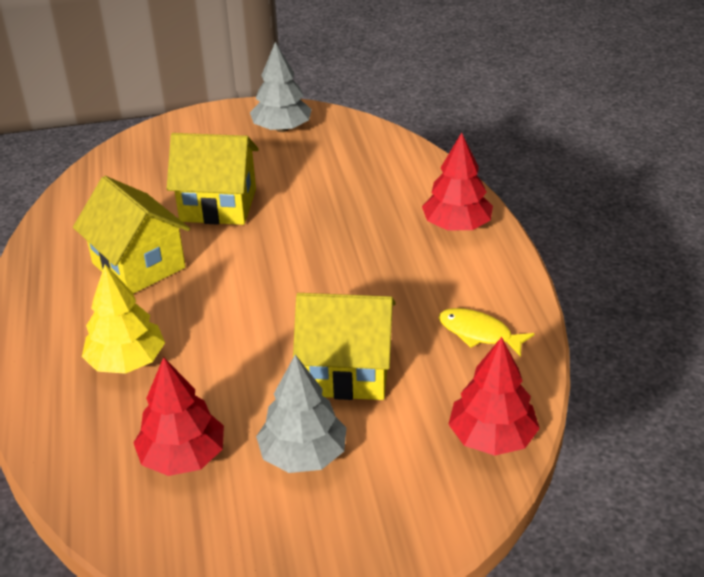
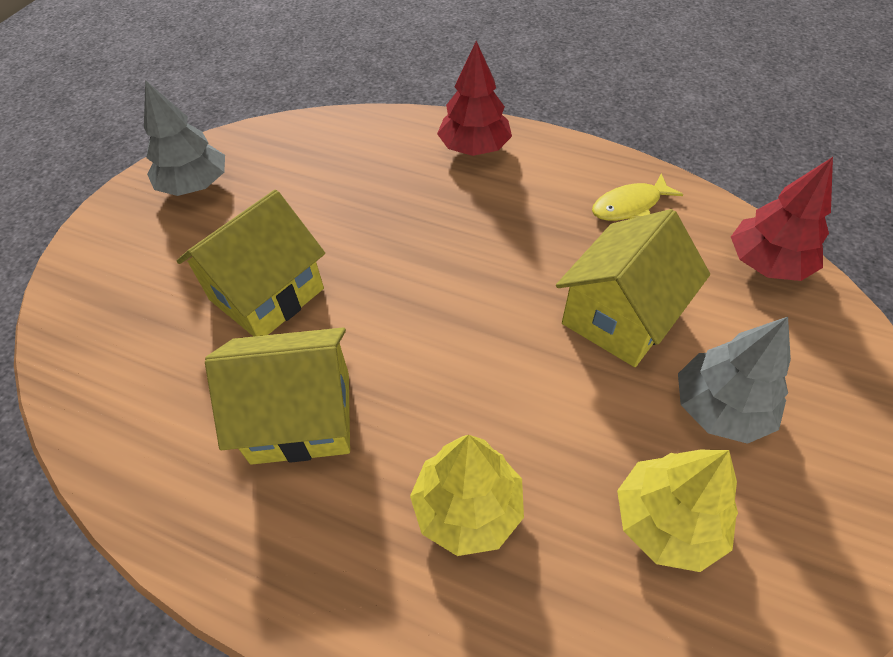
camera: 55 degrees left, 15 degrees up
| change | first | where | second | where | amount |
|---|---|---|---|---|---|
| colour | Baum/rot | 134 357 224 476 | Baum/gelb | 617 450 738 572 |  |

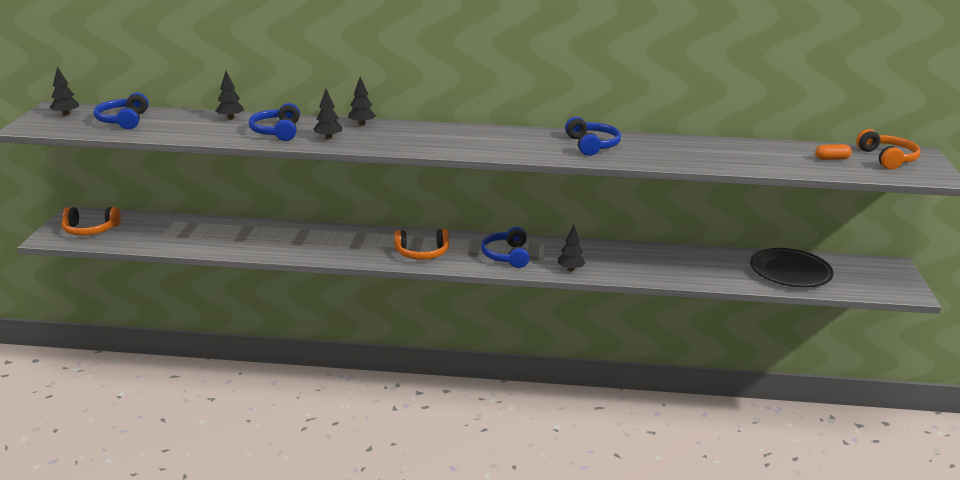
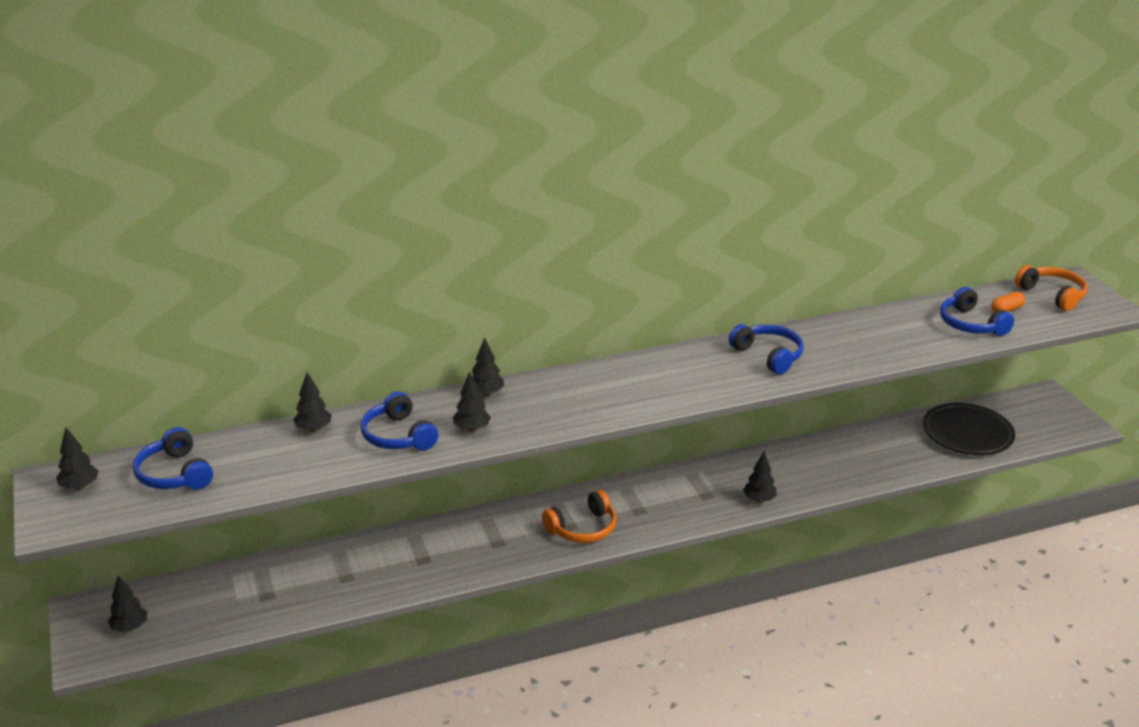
camera: 25 degrees left, 5 degrees up
| change | first | where | second | where | amount |
|---|---|---|---|---|---|
| exchanged | Kopfhörer/orange | 62 207 121 236 | Baum/schwarz | 108 576 147 632 |  |
| relocated | Kopfhörer/blau | 481 227 530 268 |  | 940 287 1014 336 |  |

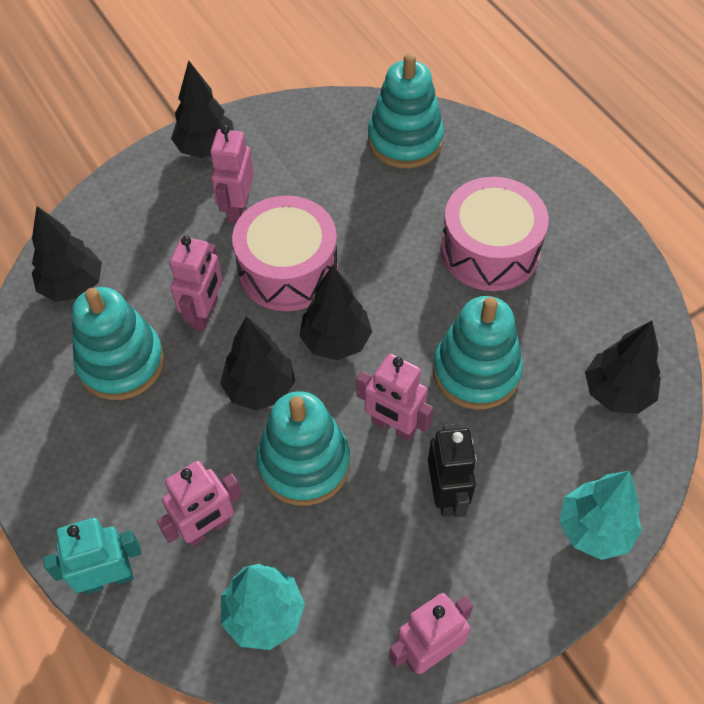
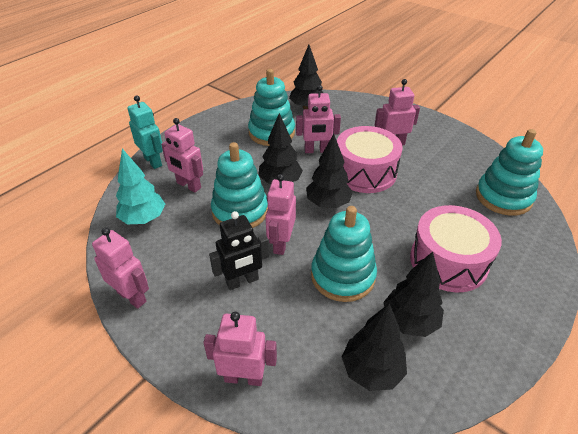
camera: 70 degrees right, 15 degrees down
| change | first | where | second | where | amount |
|---|---|---|---|---|---|
| relocated | Baum/schwarz | 171 61 234 158 |  | 383 251 444 337 |  |
| exchanged | Baum/türkis | 559 471 642 560 | Roboter/rosa | 203 312 277 386 |  |

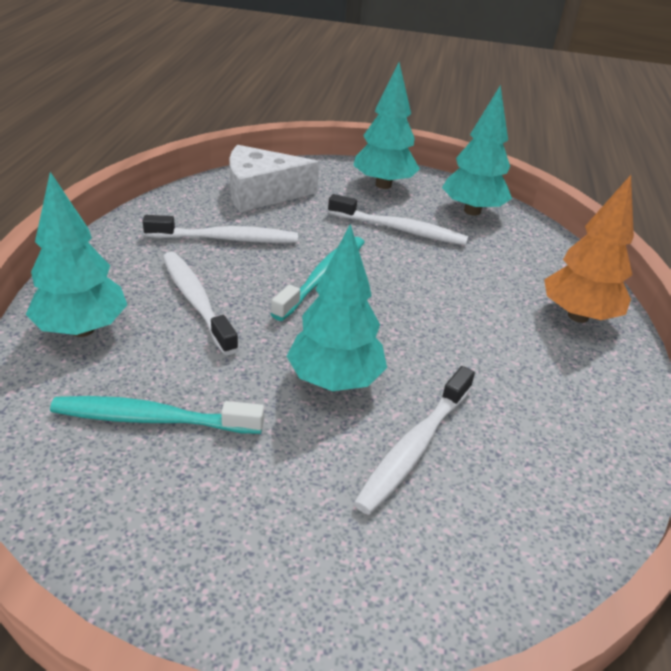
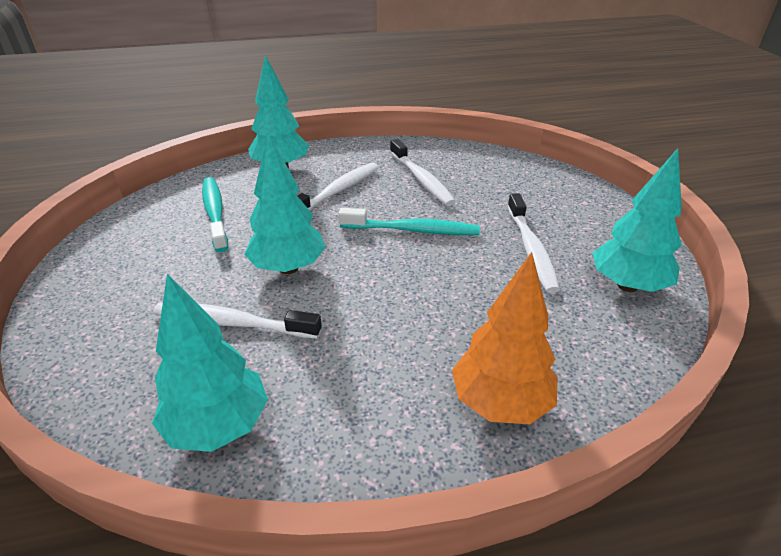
camera: 70 degrees right, 0 degrees up
| change | first | where | second | where | amount |
|---|---|---|---|---|---|
| relocated | Baum/türkis | 353 63 420 189 |  | 152 274 268 452 |  |
| missing | Käse/weiß | 229 145 319 212 |  |  |  |

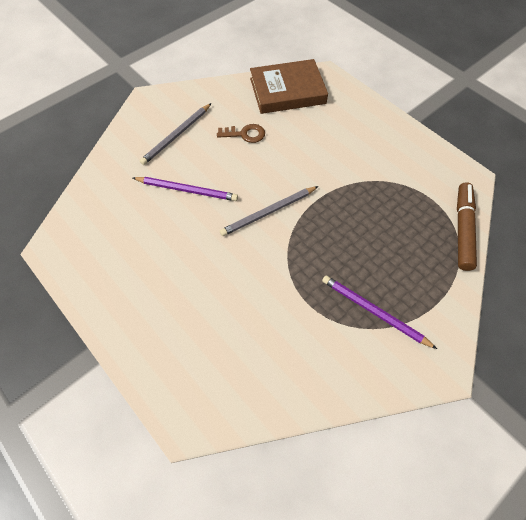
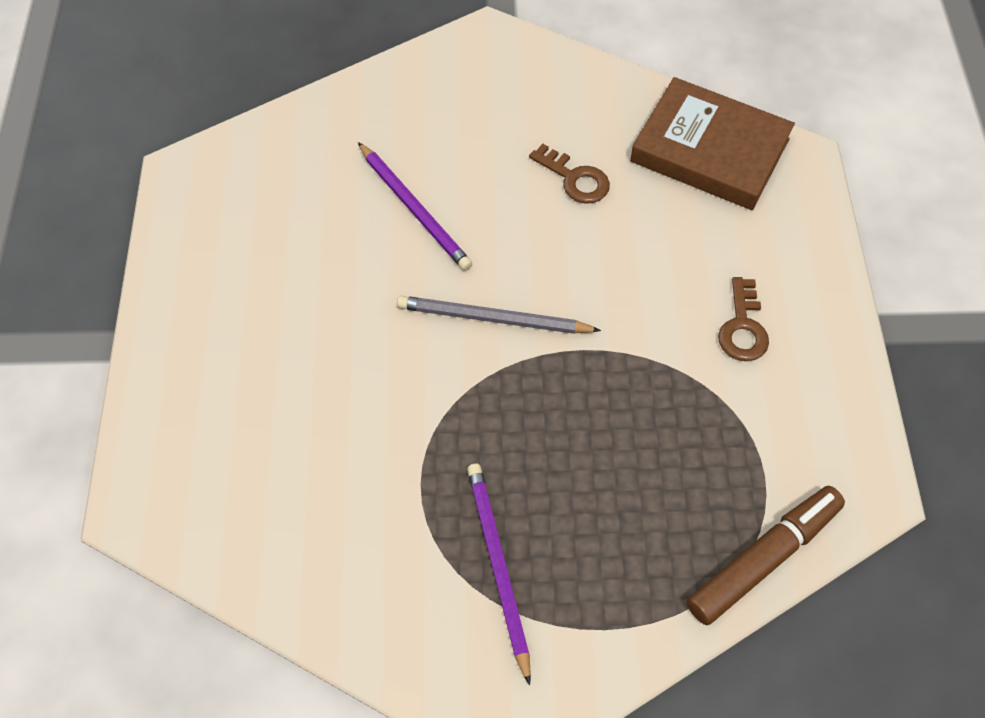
camera: 40 degrees right, 0 degrees up
| change | first | where | second | where | amount |
|---|---|---|---|---|---|
| missing | Bleistift/grau | 140 103 211 165 |  |  |  |
| appeared |  |  | Schlüssel/braun | 718 277 769 361 |  |

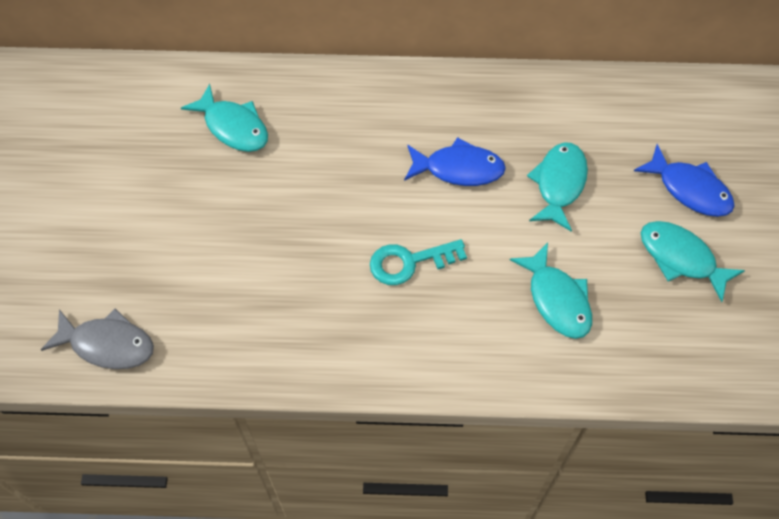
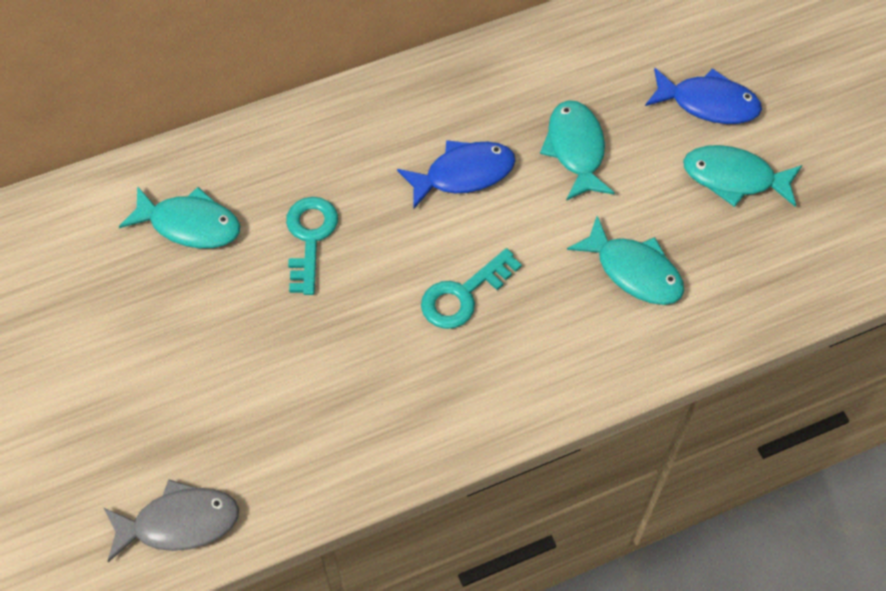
camera: 25 degrees left, 0 degrees up
| change | first | where | second | where | amount |
|---|---|---|---|---|---|
| appeared |  |  | Schlüssel/türkis | 286 197 338 295 |  |

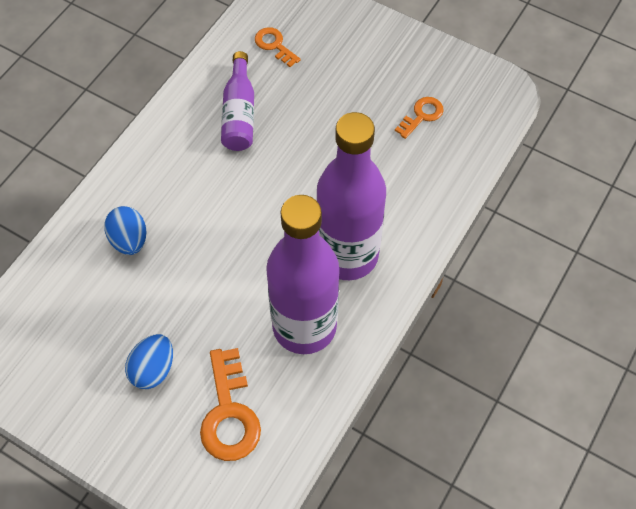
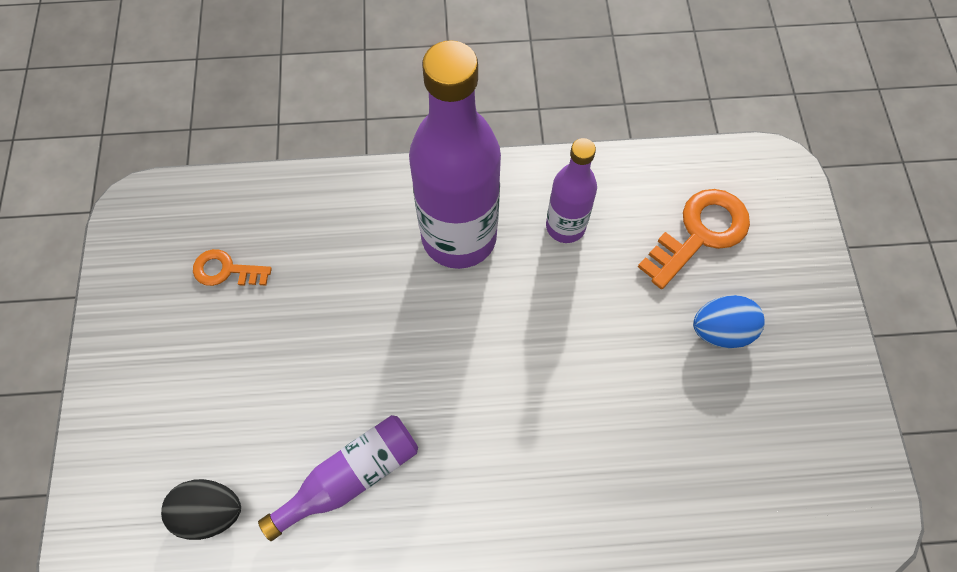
camera: 125 degrees left, 5 degrees up
| change | first | where | second | where | amount |
|---|---|---|---|---|---|
| exchanged | Schlüssel/orange | 255 27 301 67 | Ei/schwarz | 161 479 241 540 |  |
| size | Flasche/lila | 266 195 339 354 |  | 546 138 597 243 | x0.54 |
| missing | Ei/blau | 104 206 146 255 |  |  |  |

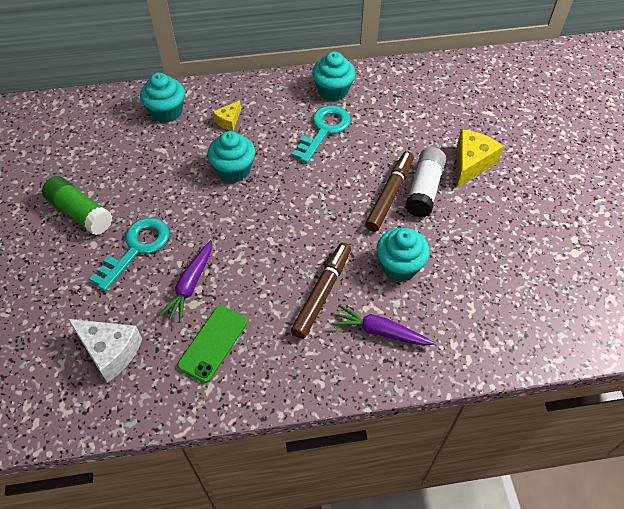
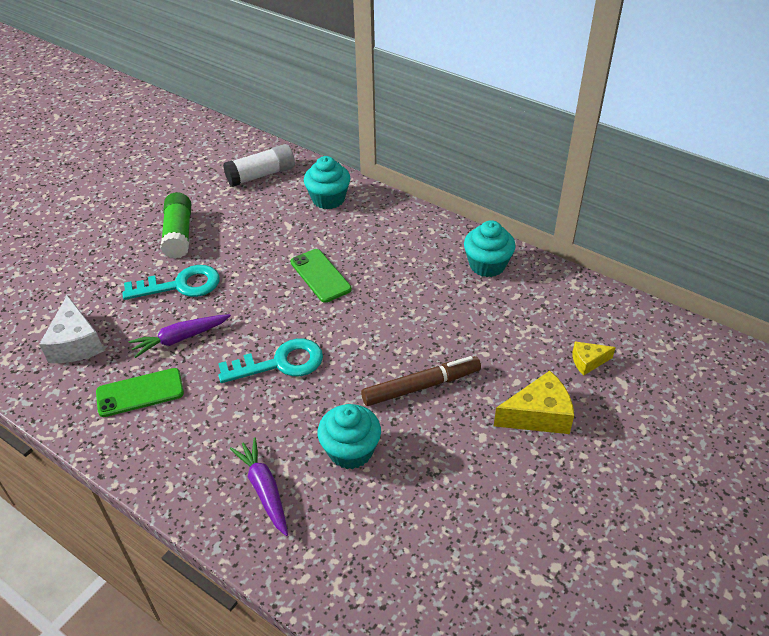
camera: 45 degrees right, 10 degrees down
| change | first | where | second | where | amount |
|---|---|---|---|---|---|
| relocated | Käse/gelb | 213 100 241 131 |  | 572 341 616 375 |  |
| relocated | Schlüssel/türkis | 292 105 351 163 |  | 218 339 323 383 |  |
| exchanged | Muffin/türkis | 207 131 255 182 | Handy/grün | 291 249 352 303 |  |
| relocated | Klebestift/weiß | 405 147 446 217 |  | 223 144 295 187 |  |
| missing | Filzstift/braun | 291 243 351 339 |  |  |  |

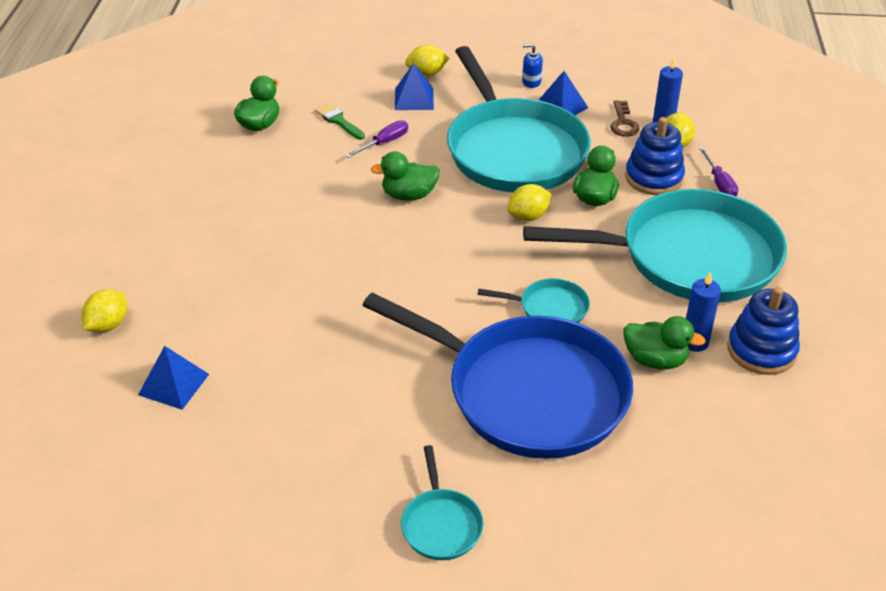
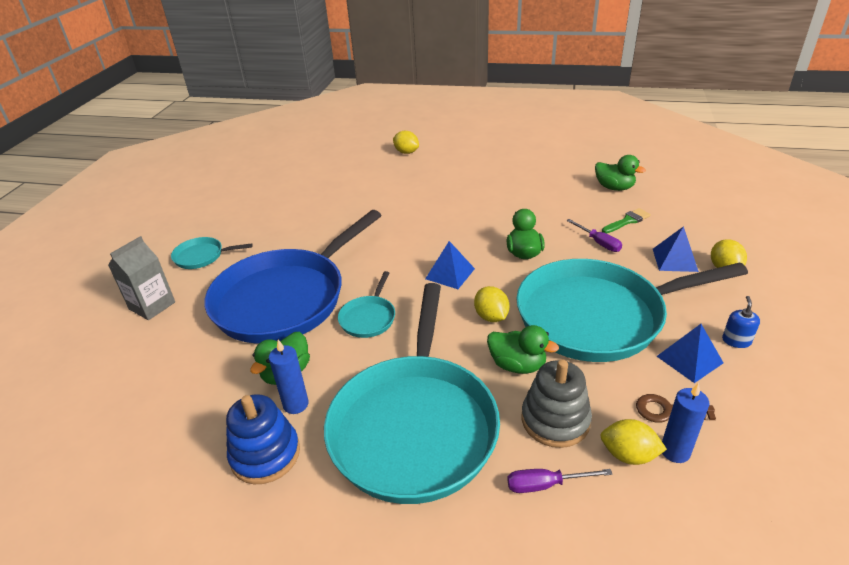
camera: 100 degrees right, 5 degrees down
| change | first | where | second | where | amount |
|---|---|---|---|---|---|
| colour | Stapelspielzeug/blau | 625 117 685 195 | Stapelspielzeug/grau | 522 359 592 448 |  |
| relocated | Pyramide/blau | 138 346 209 410 |  | 425 241 475 289 |  |
| appeared |  |  | Getränkekarton/grau | 108 236 175 320 |  |

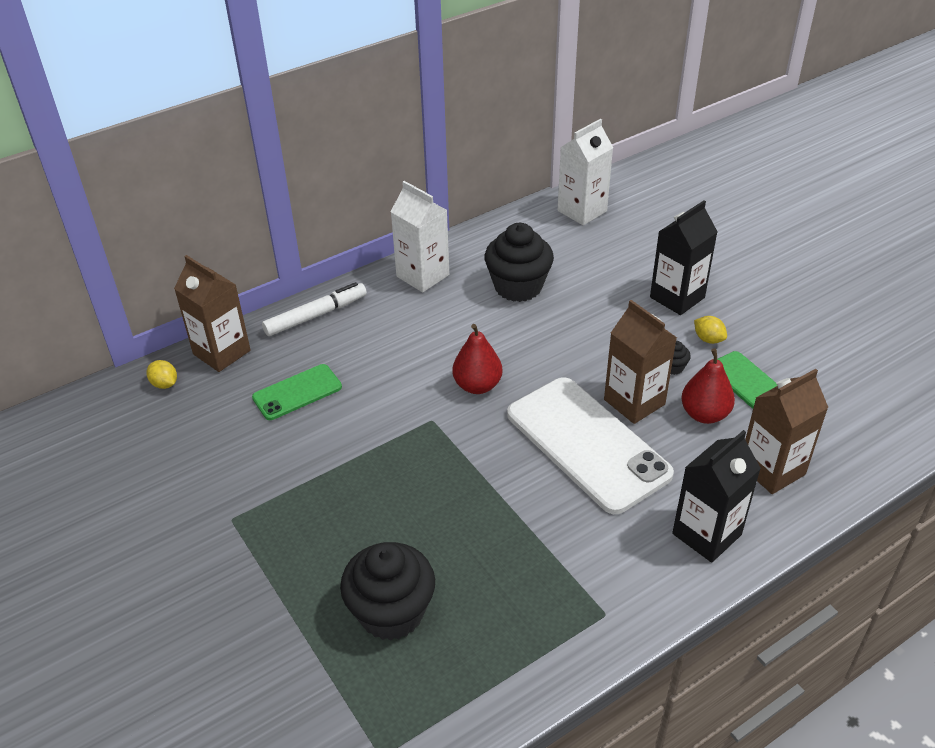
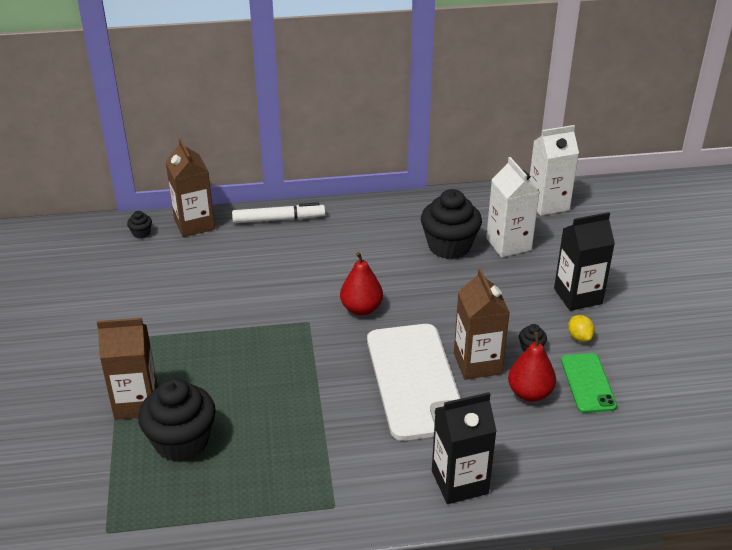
camera: 25 degrees right, 5 degrees down
| change | first | where | second | where | amount |
|---|---|---|---|---|---|
| relocated | Getränkekarton/weiß | 391 181 449 293 |  | 486 157 540 257 |  |
| exchanged | Zitrone/gelb | 146 360 177 389 | Muffin/schwarz | 127 211 152 239 |  |
| missing | Handy/grün | 252 364 342 420 |  |  |  |
| relocated | Getränkekarton/braun | 745 369 829 494 |  | 97 318 158 420 |  |

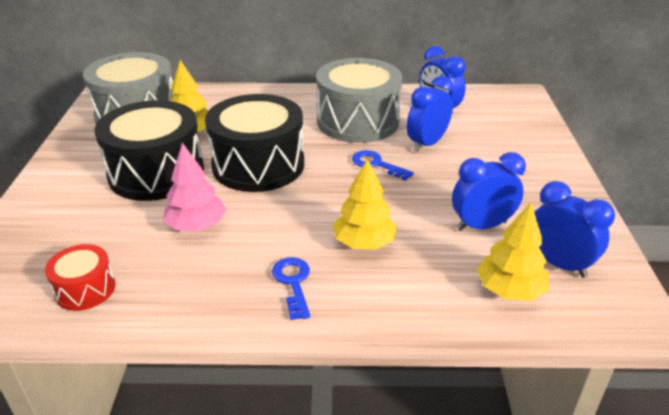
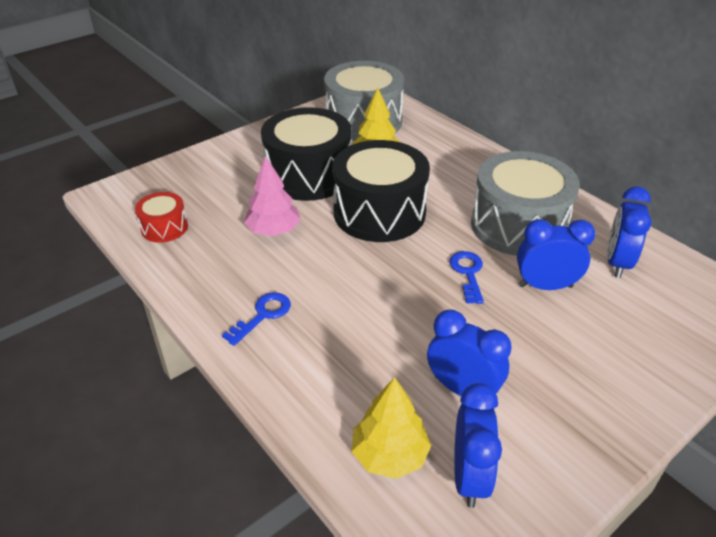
camera: 50 degrees right, 5 degrees up
| change | first | where | second | where | amount |
|---|---|---|---|---|---|
| missing | Baum/gelb | 333 158 397 249 |  |  |  |

